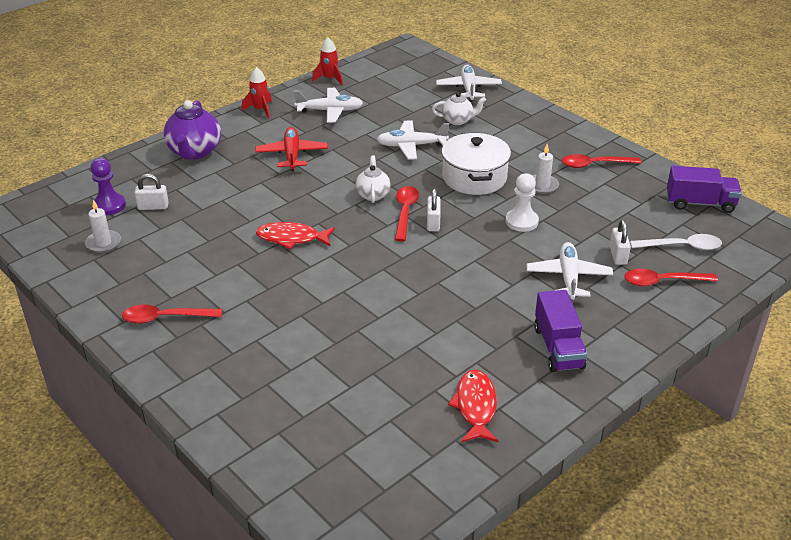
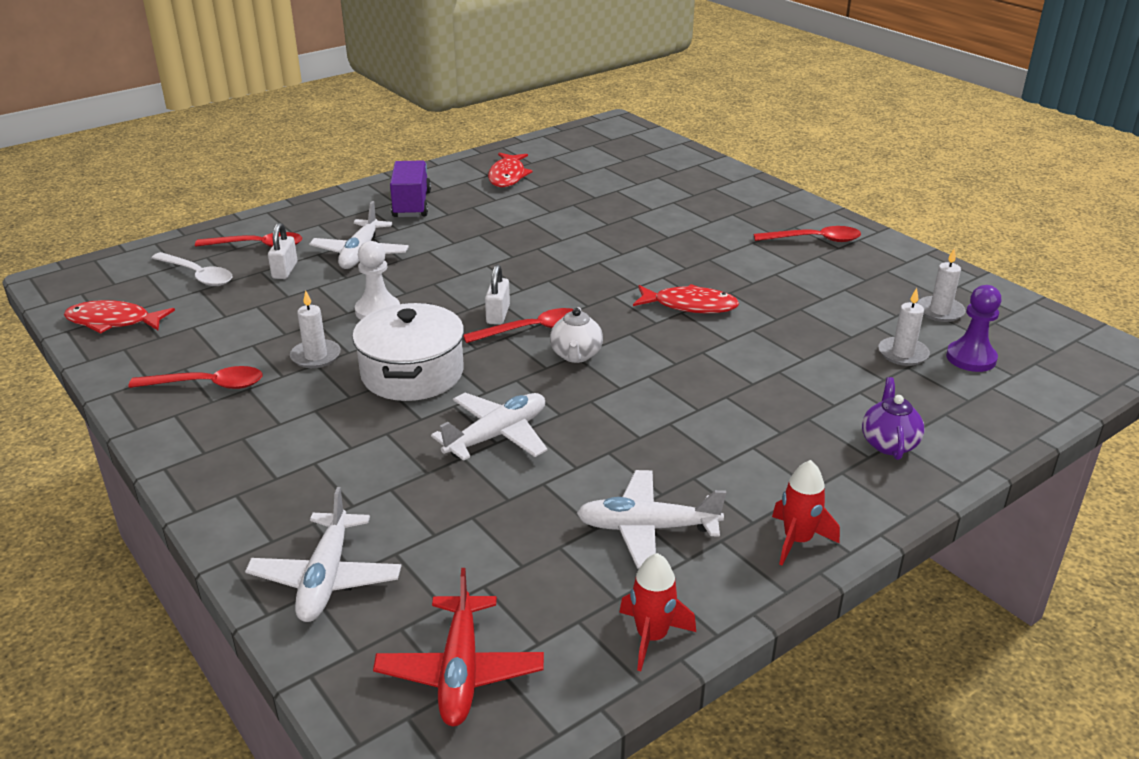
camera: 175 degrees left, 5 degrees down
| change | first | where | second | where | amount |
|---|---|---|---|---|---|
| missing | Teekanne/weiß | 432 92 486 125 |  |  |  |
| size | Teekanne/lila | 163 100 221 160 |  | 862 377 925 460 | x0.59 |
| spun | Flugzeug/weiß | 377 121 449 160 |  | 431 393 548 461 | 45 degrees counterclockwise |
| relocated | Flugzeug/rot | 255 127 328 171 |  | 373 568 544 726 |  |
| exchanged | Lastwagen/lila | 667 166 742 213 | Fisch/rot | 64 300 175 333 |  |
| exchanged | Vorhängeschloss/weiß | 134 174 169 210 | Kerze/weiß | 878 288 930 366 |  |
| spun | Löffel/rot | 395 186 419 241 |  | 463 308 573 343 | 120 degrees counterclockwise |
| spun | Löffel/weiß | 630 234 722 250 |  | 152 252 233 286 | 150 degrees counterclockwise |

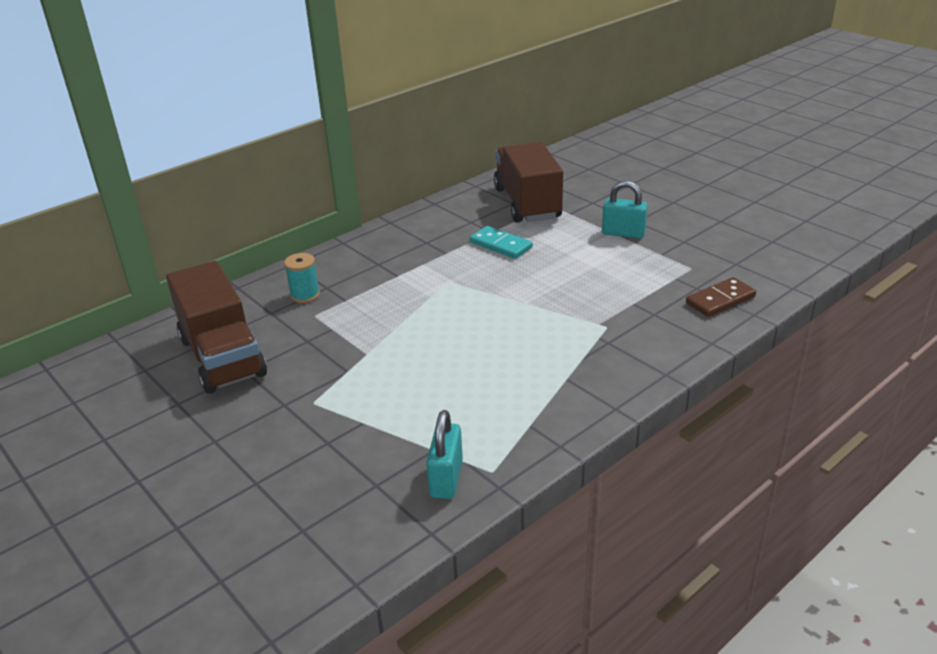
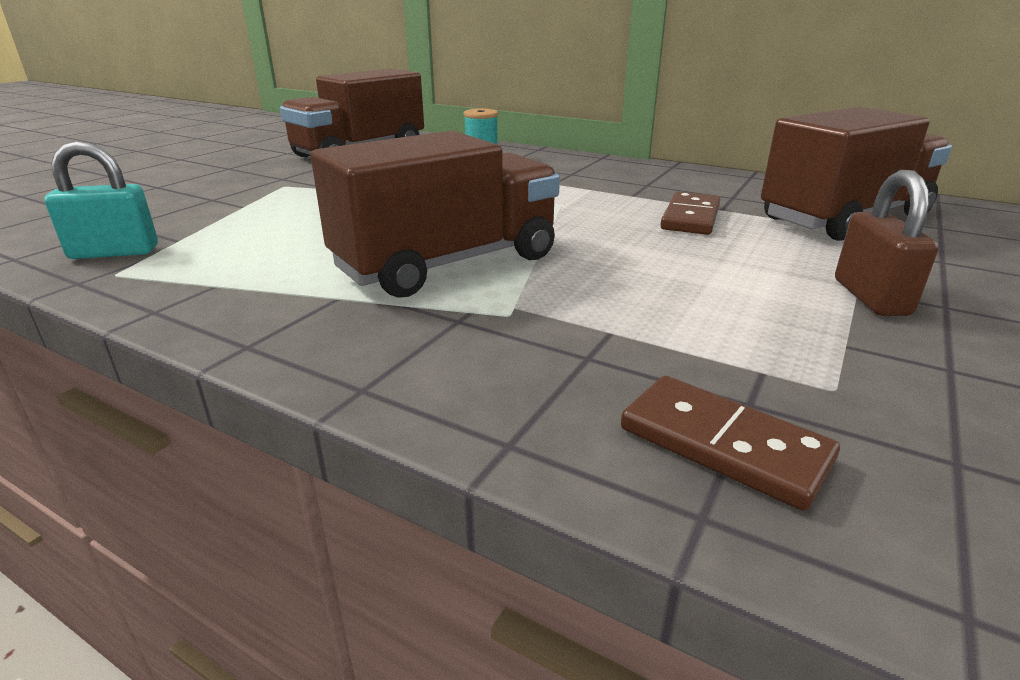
camera: 70 degrees right, 5 degrees down
| change | first | where | second | where | amount |
|---|---|---|---|---|---|
| colour | Vorhängeschloss/türkis | 602 181 648 238 | Vorhängeschloss/braun | 835 170 939 316 |  |
| colour | Dominostein/türkis | 470 226 533 259 | Dominostein/braun | 660 192 720 235 |  |
| appeared |  |  | Lastwagen/braun | 311 130 560 298 |  |

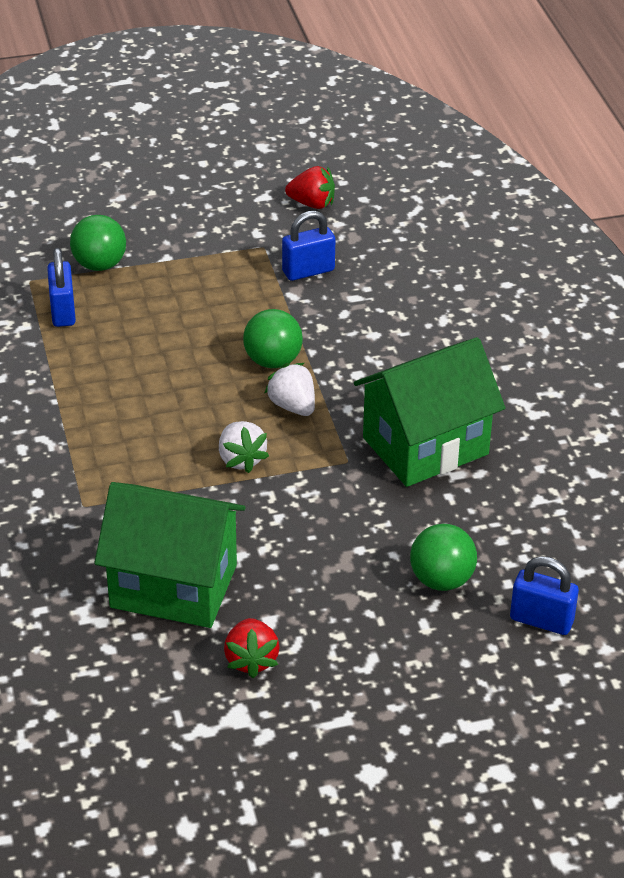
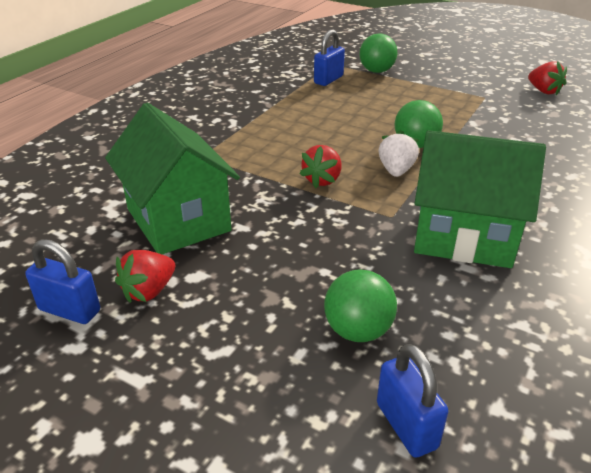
camera: 45 degrees right, 5 degrees down
| change | first | where | second | where | amount |
|---|---|---|---|---|---|
| relocated | Vorhängeschloss/blau | 282 211 335 281 |  | 25 239 100 324 |  |
| colour | Erdbeere/weiß | 219 421 269 473 | Erdbeere/rot | 300 145 342 188 |  |

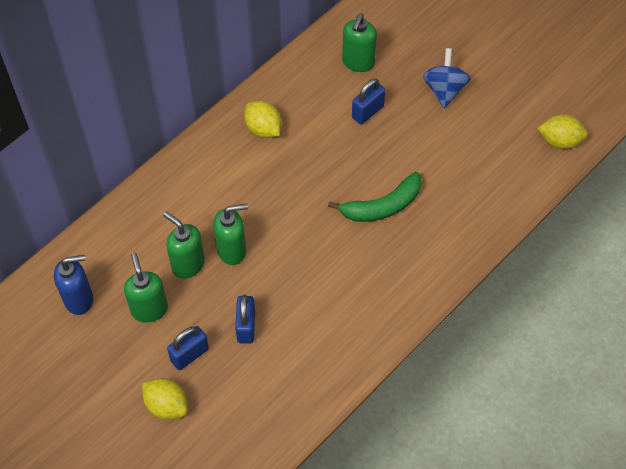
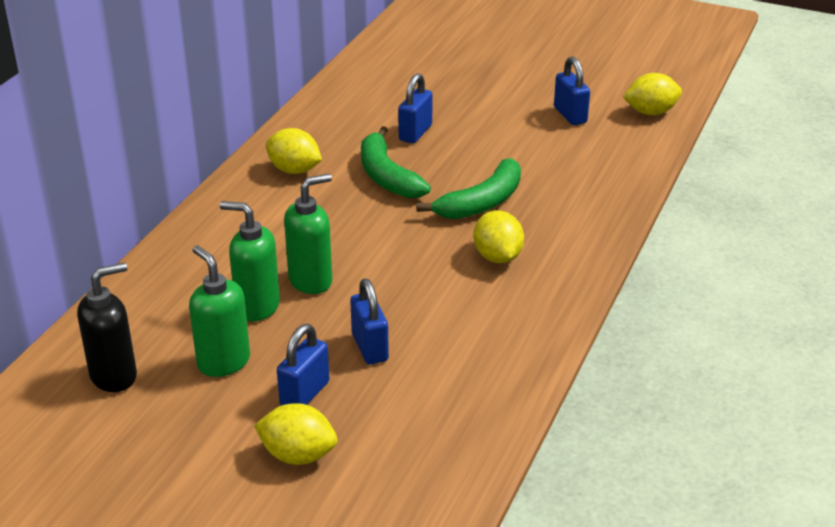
camera: 20 degrees left, 25 degrees down
| change | first | where | second | where | amount |
|---|---|---|---|---|---|
| missing | Seifenspender/grün | 342 14 377 72 |  |  |  |
| missing | Kreisel/blau | 423 48 471 108 |  |  |  |
| colour | Seifenspender/blau | 54 255 93 315 | Seifenspender/schwarz | 77 262 137 392 |  |
| appeared |  |  | Vorhängeschloss/blau | 554 57 590 125 |  |
| appeared |  |  | Banane/grün | 361 126 431 198 |  |
| appeared |  |  | Zitrone/gelb | 473 210 524 263 |  |

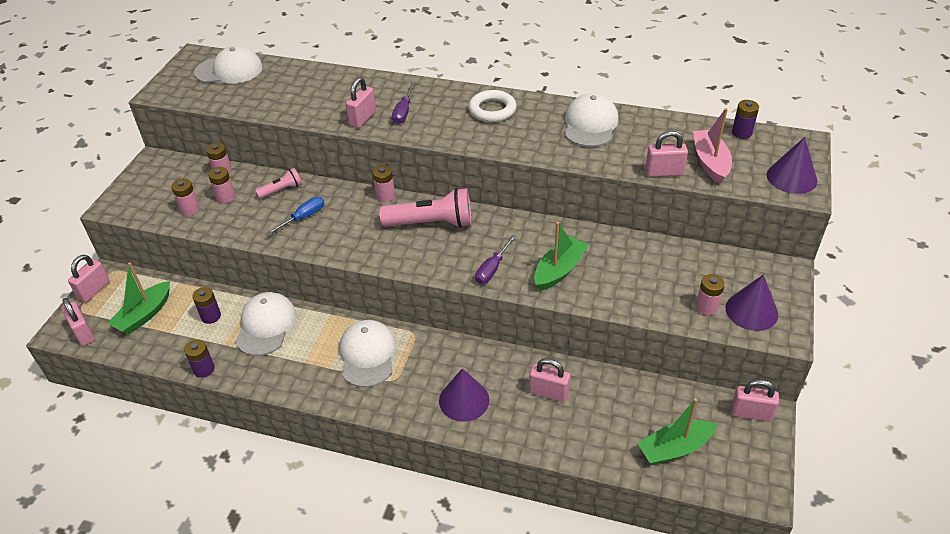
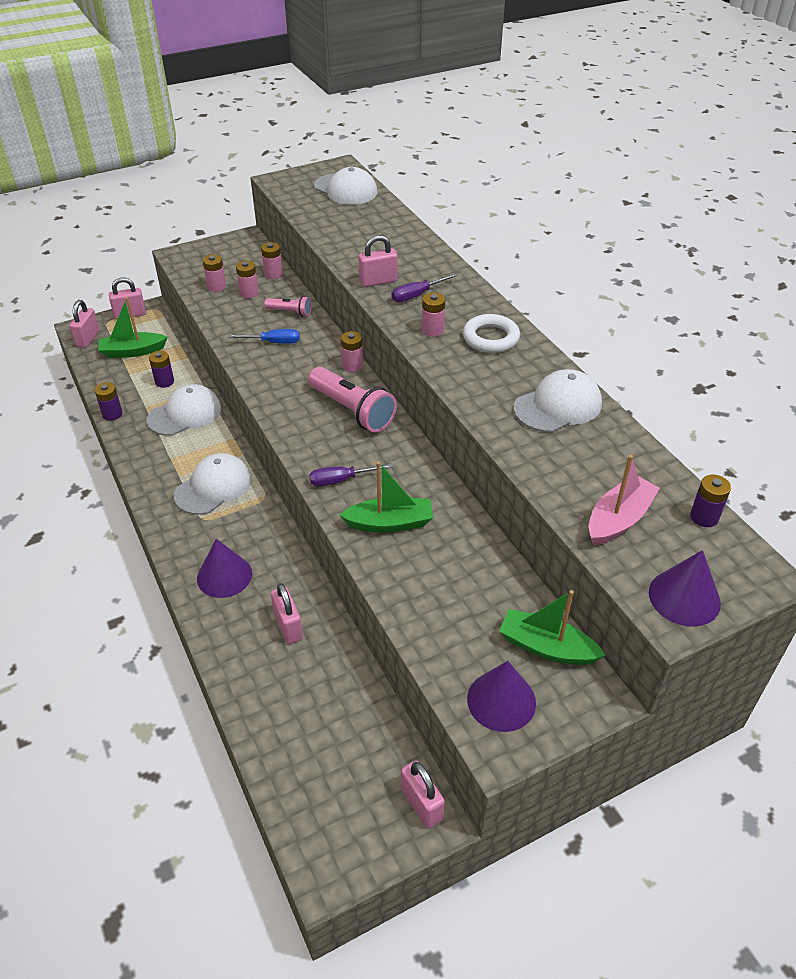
camera: 45 degrees right, 0 degrees up
| change | first | where | second | where | amount |
|---|---|---|---|---|---|
| missing | Vorhängeschloss/rosa | 645 131 688 177 |  |  |  |
| relocated | Batterie/rosa | 696 274 725 315 |  | 422 292 445 337 |  |
| relocated | Boot/grün | 637 398 717 465 |  | 499 590 606 665 |  |

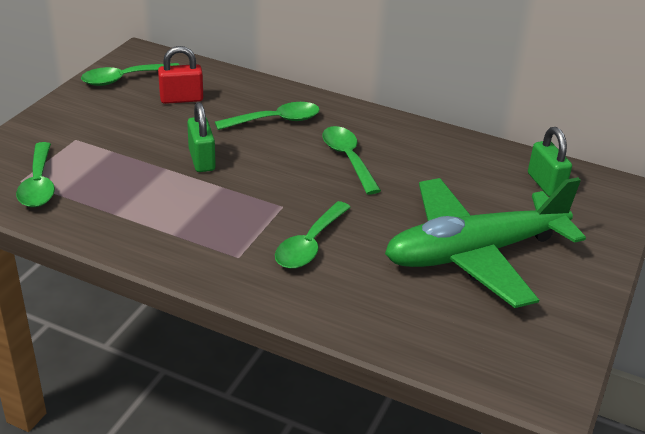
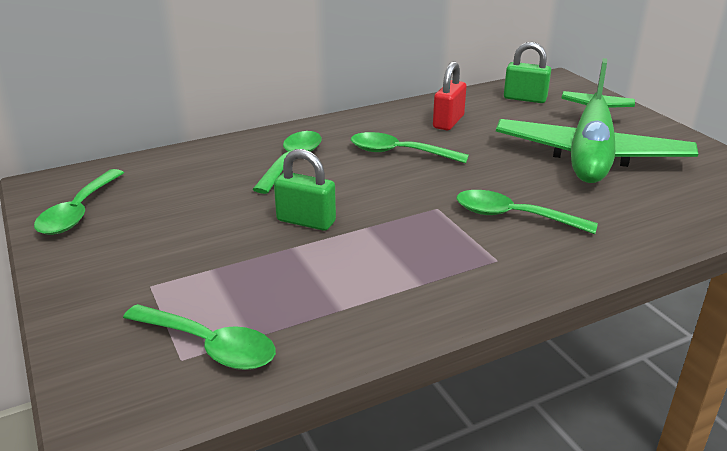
camera: 50 degrees left, 5 degrees down
| change | first | where | second | where | amount |
|---|---|---|---|---|---|
| relocated | Vorhängeschloss/rot | 158 46 203 104 |  | 433 61 467 130 |  |
| spun | Löffel/grün | 275 201 351 269 |  | 456 190 598 234 | 135 degrees clockwise |

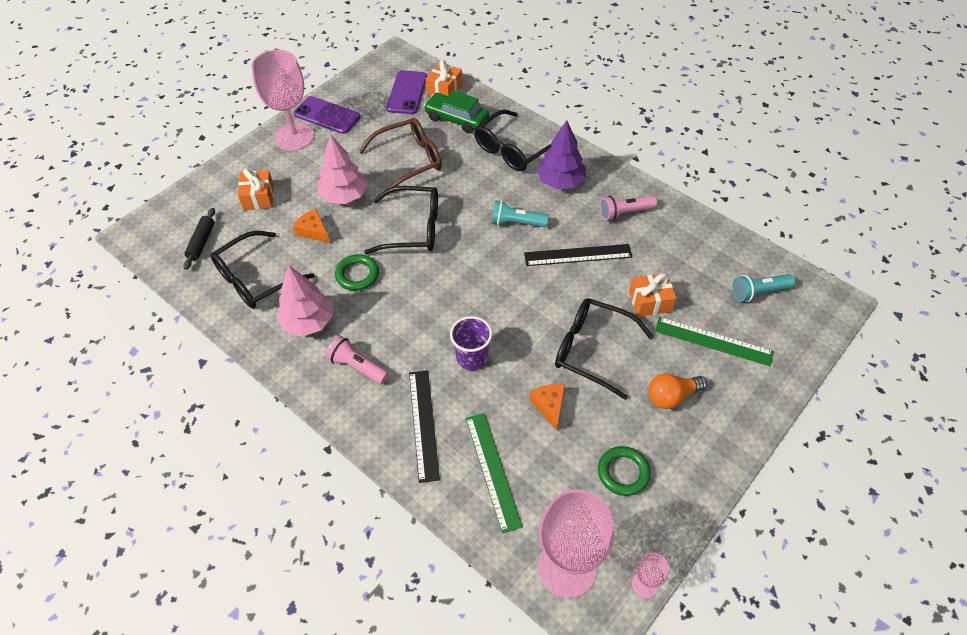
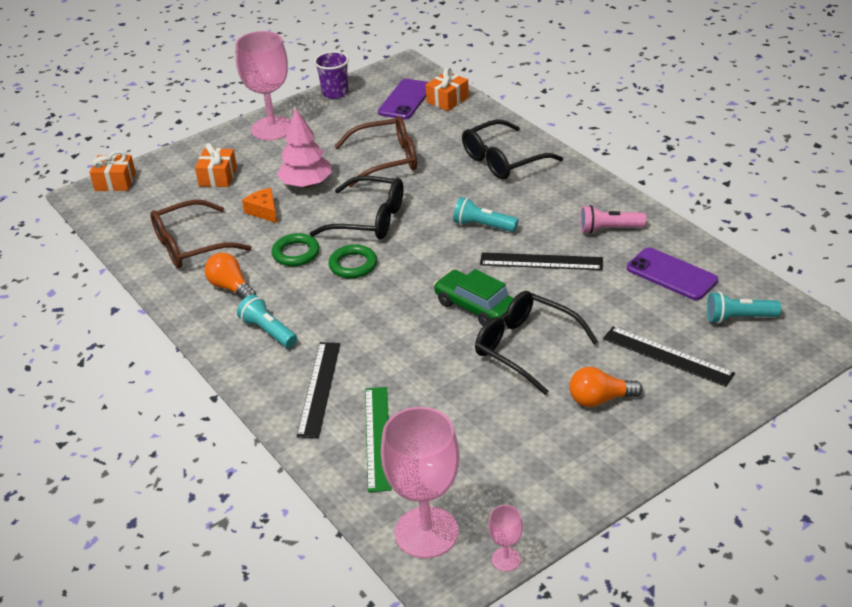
camera: 15 degrees right, 15 degrees down
| change | first | where | second | where | amount |
|---|---|---|---|---|---|
| relocated | Auto/grün | 424 90 489 134 |  | 434 269 514 326 |  |
| relocated | Handy/lila | 294 96 360 134 |  | 627 247 718 300 |  |
| missing | Baum/lila | 536 120 586 189 |  |  |  |
| missing | Nudelholz/schwarz | 183 208 215 270 |  |  |  |
| colour | Brille/schwarz | 211 231 315 309 | Brille/braun | 150 200 251 268 |  |
| exchanged | Baum/rosa | 276 265 333 337 | Glühbirne/orange | 205 253 256 299 |  |
| relocated | Geschenk/orange | 629 273 676 317 |  | 90 151 136 191 |  |
| relocated | Becher/lila | 450 316 492 370 |  | 314 51 349 99 |  |
| colour | Lineal/grün | 655 317 774 366 | Lineal/schwarz | 603 327 735 387 |  |
| colour | Taschenlampe/rosa | 326 336 389 384 | Taschenlampe/türkis | 237 295 297 348 |  |
| missing | Käse/orange | 529 384 565 430 |  |  |  |
| relocated | Ring/grün | 598 446 651 496 |  | 328 244 377 278 |  |

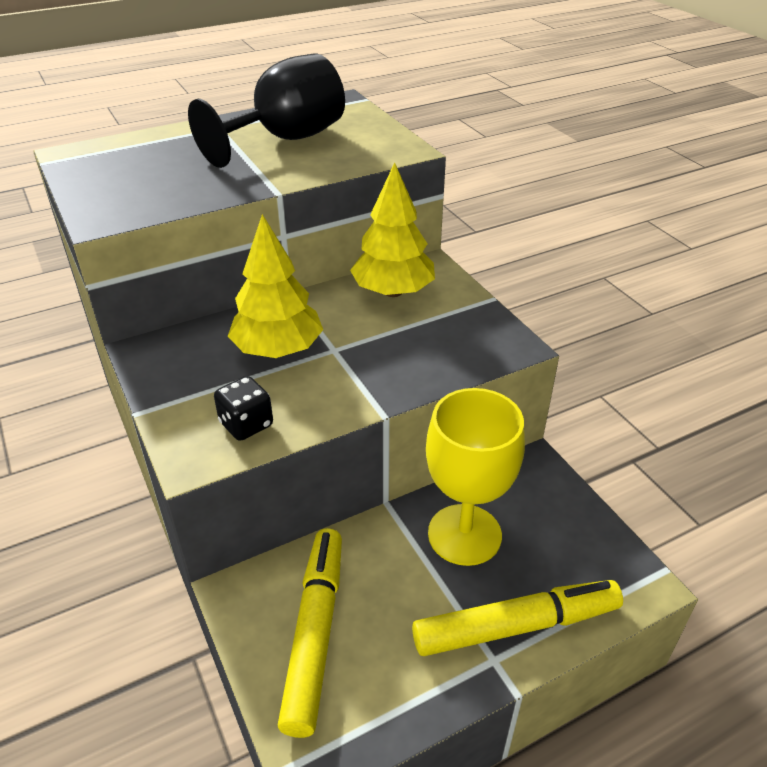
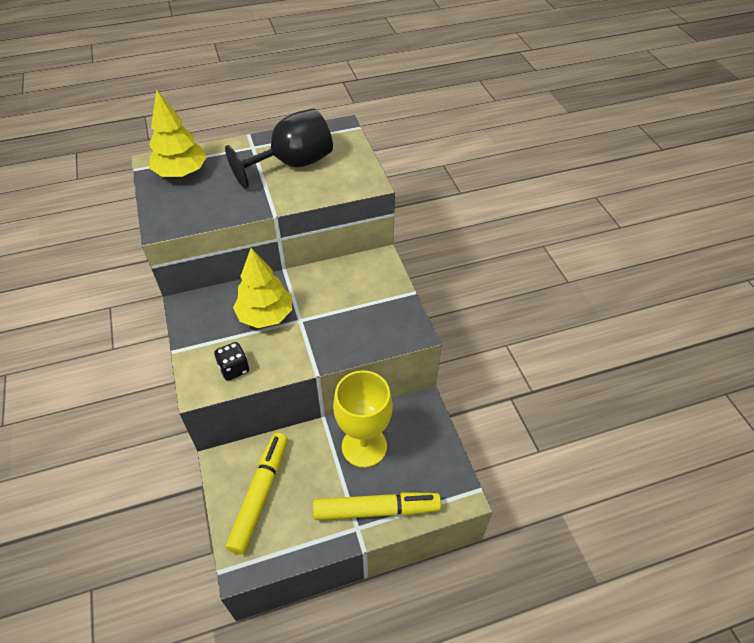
camera: 10 degrees right, 10 degrees up
| change | first | where | second | where | amount |
|---|---|---|---|---|---|
| relocated | Baum/gelb | 350 162 435 297 |  | 149 89 207 177 |  |

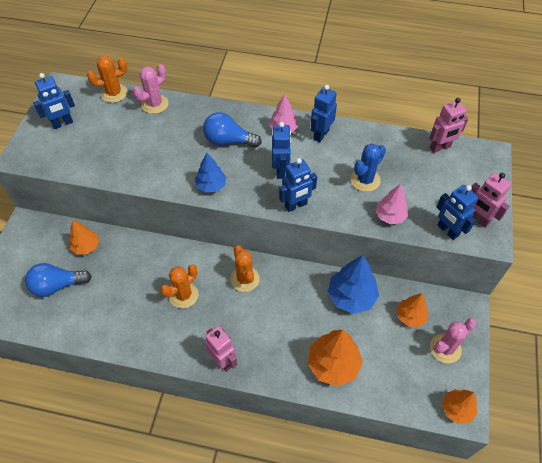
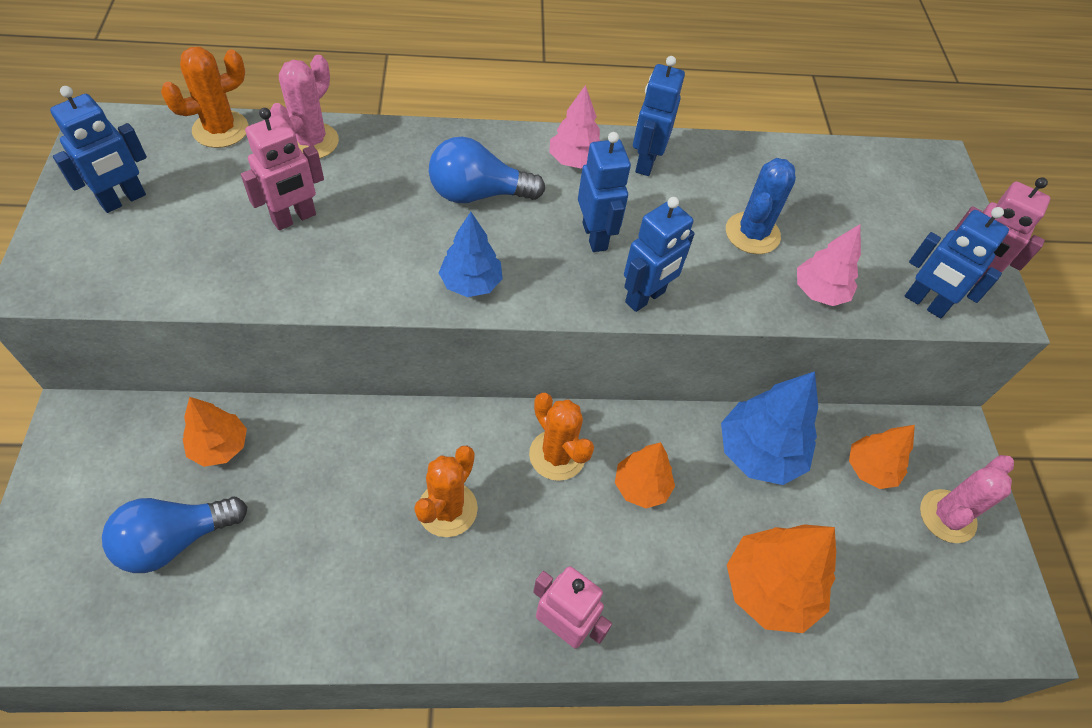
camera: 20 degrees left, 0 degrees up
| change | first | where | second | where | amount |
|---|---|---|---|---|---|
| relocated | Roboter/rosa | 429 98 468 153 |  | 241 108 324 230 |  |
| relocated | Baum/orange | 442 389 477 424 |  | 615 442 675 508 |  |

